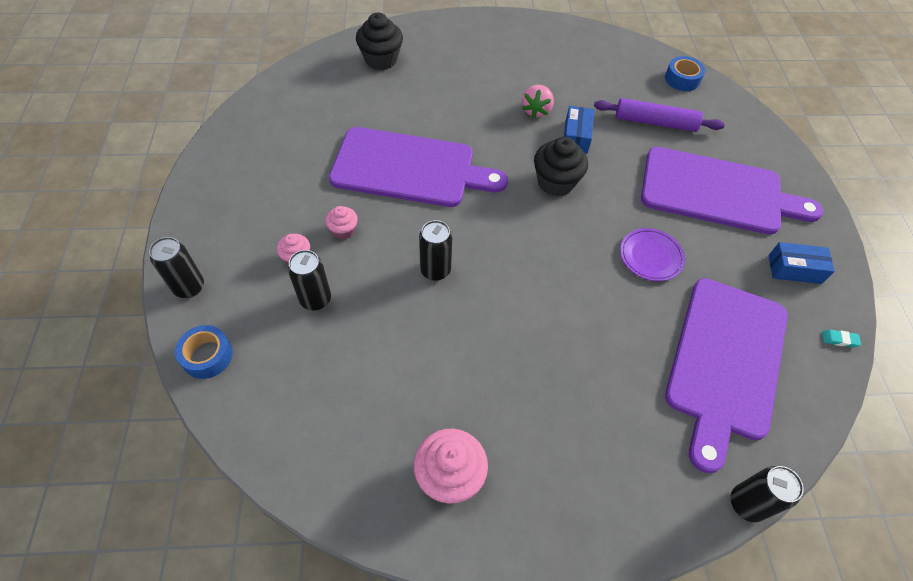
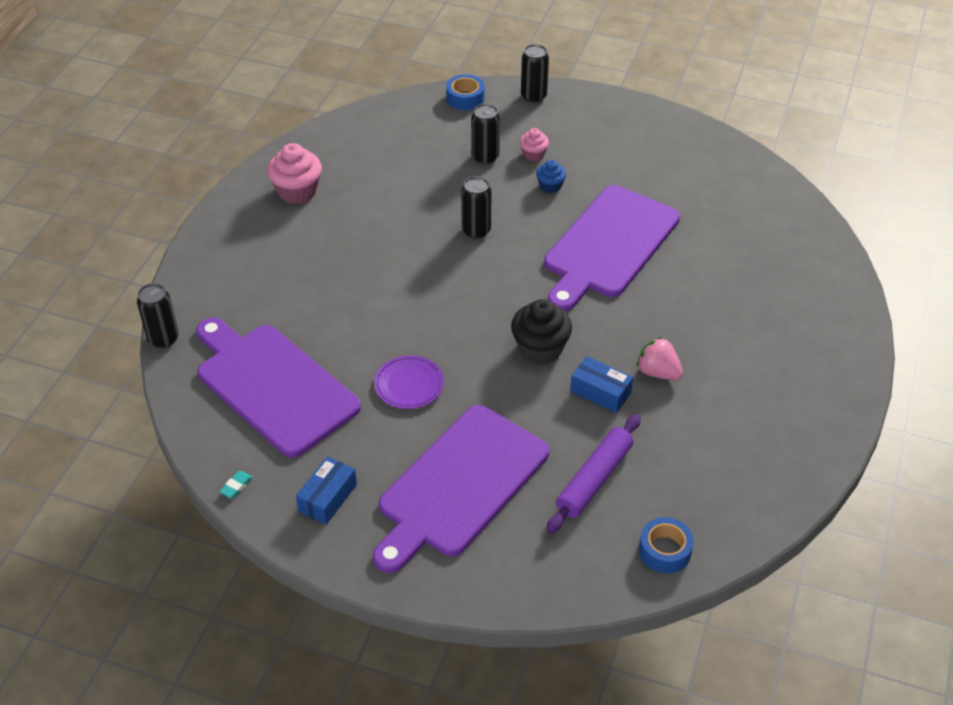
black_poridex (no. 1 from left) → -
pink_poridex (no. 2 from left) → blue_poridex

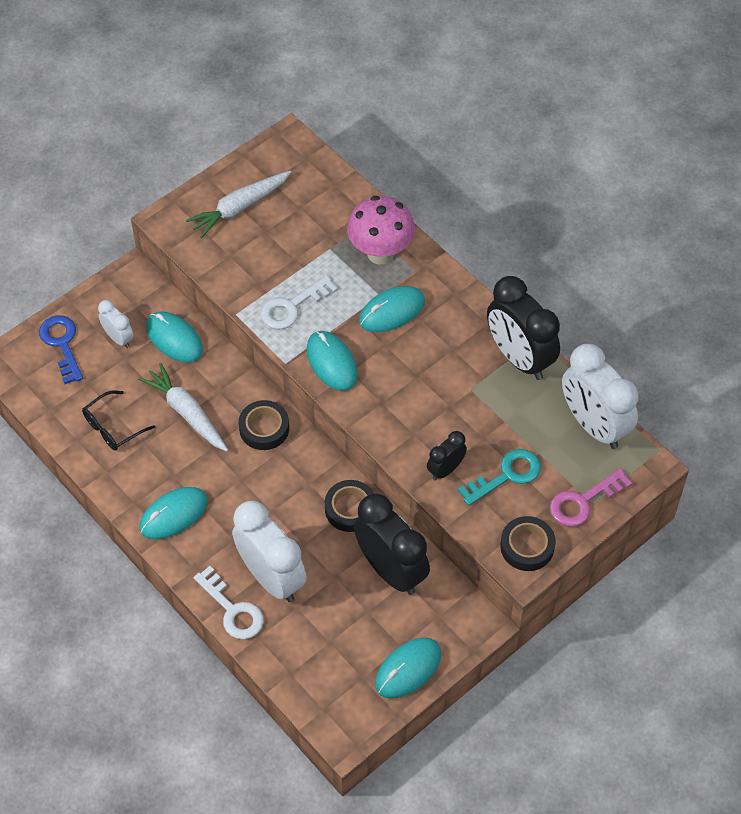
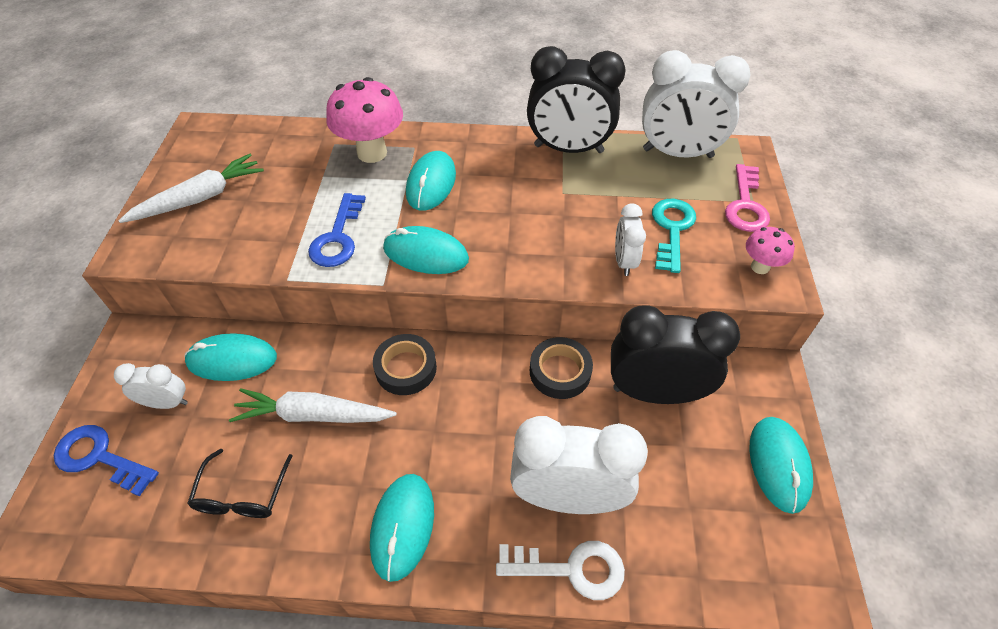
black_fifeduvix (no. 3 from left) → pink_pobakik (no. 2 from left)
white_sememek (no. 2 from left) → blue_sememek (no. 2 from left)
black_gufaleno (no. 2 from left) → white_gufaleno (no. 3 from left)
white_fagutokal (no. 2 from left in the first image) → white_fagutokal (no. 1 from left), 135 degrees counterclockwise

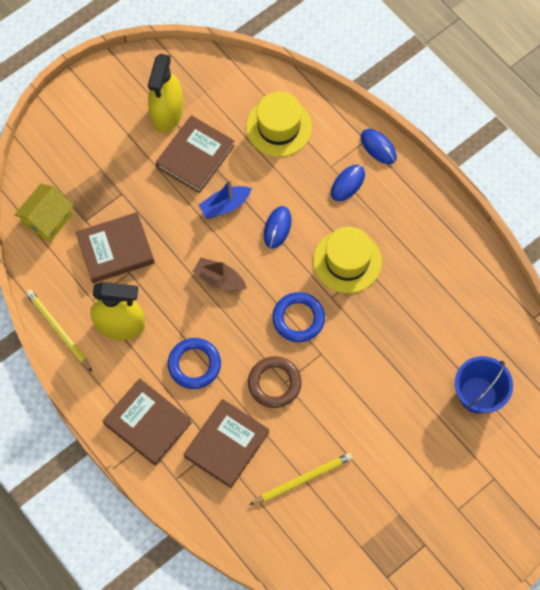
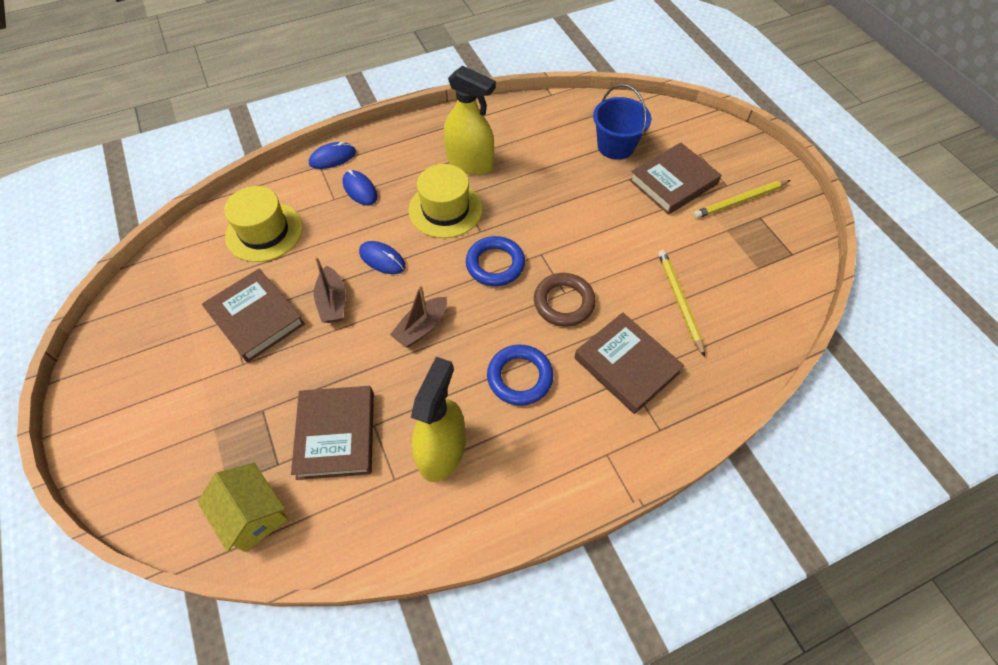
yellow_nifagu (no. 1 from left in the first image) → yellow_nifagu (no. 2 from left), shifted
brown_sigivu (no. 2 from left in the first image) → brown_sigivu (no. 4 from left), shifted
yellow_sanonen (no. 2 from left), shifted
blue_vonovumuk → brown_vonovumuk (no. 1 from left)

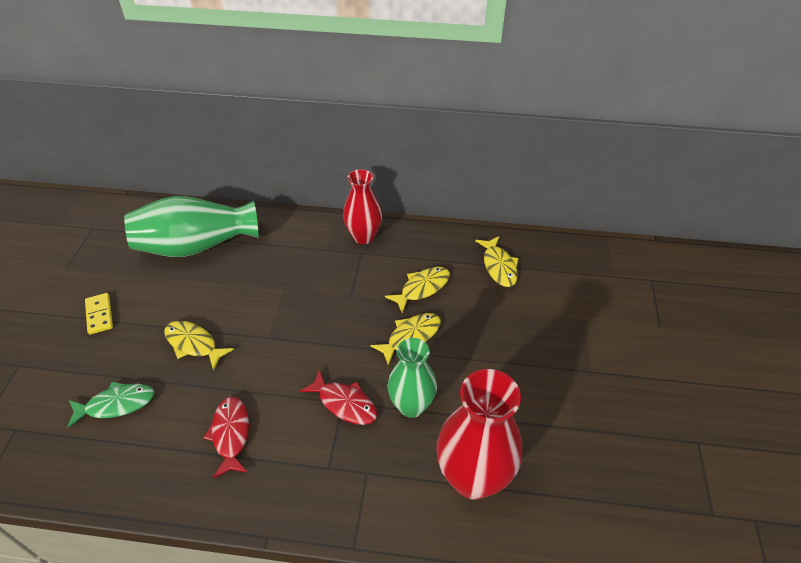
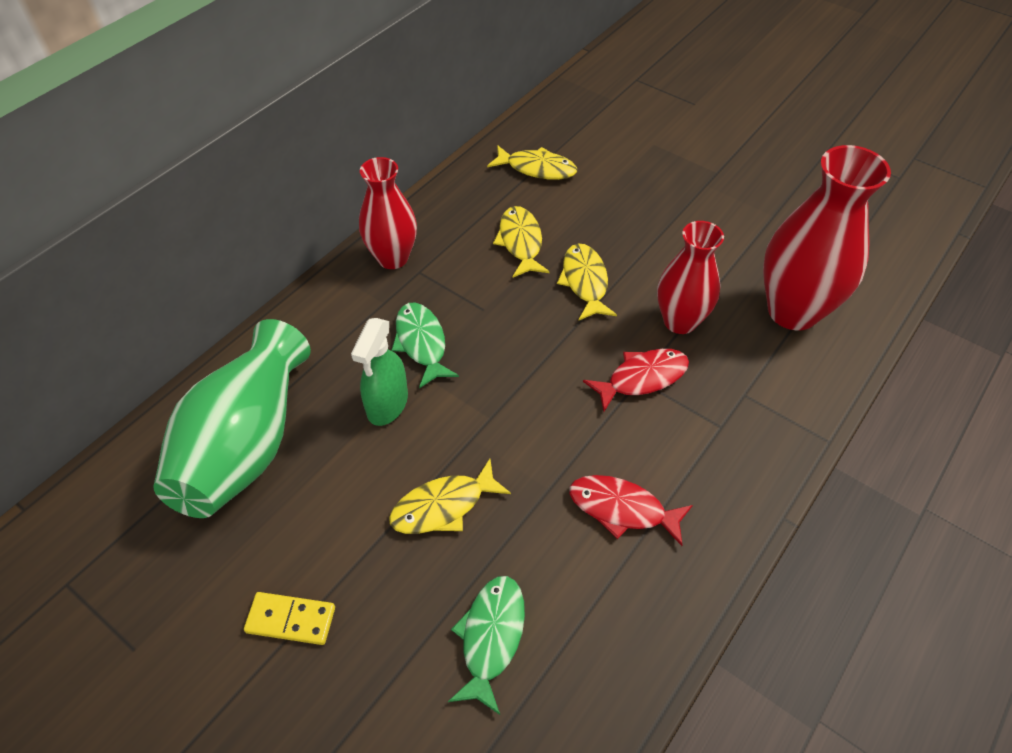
- → green_sanonen
- → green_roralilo (no. 1 from left)
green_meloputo (no. 2 from left) → red_meloputo (no. 2 from left)

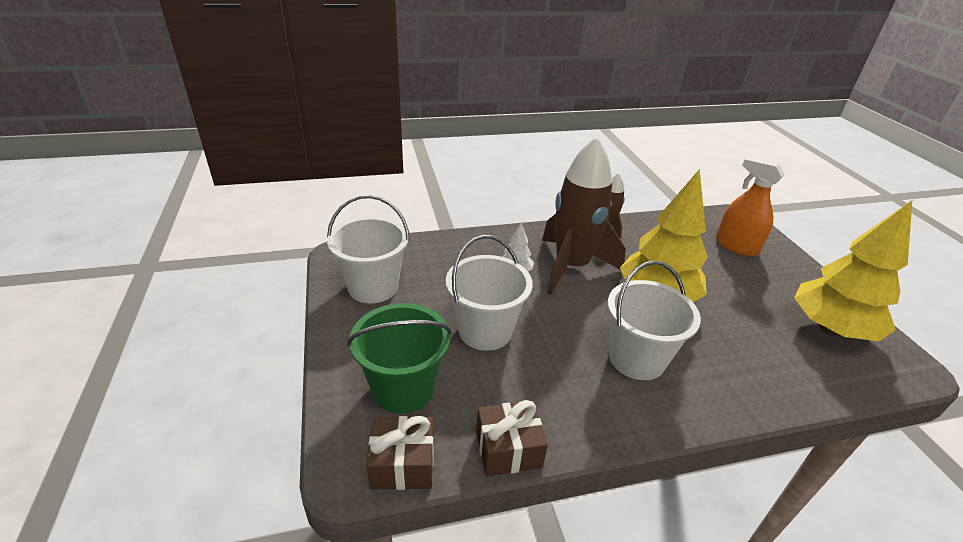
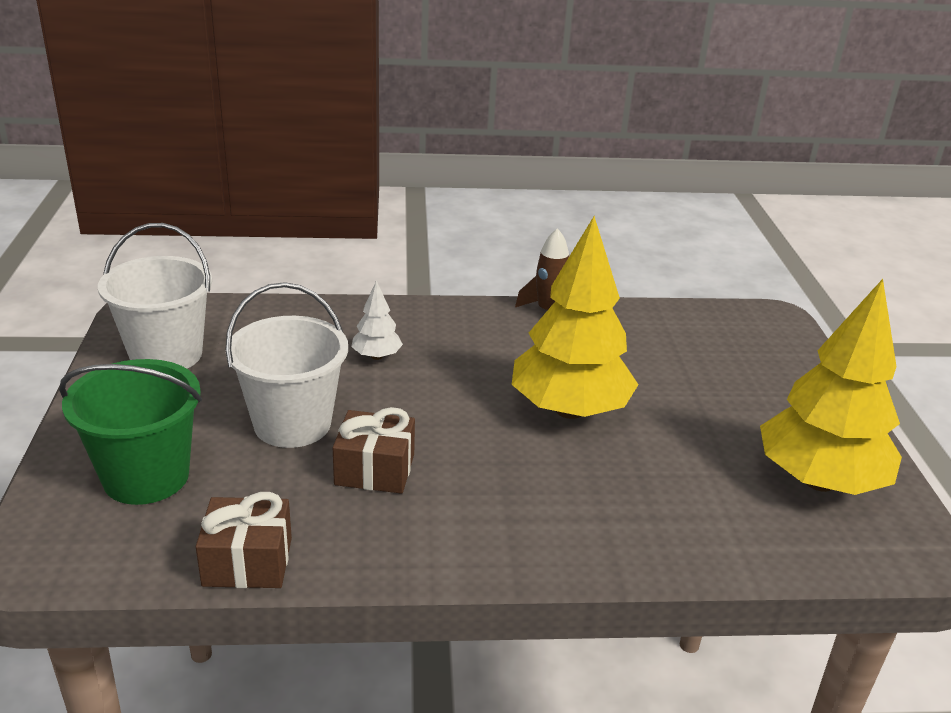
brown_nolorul (no. 1 from left) → -
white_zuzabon (no. 3 from left) → -
orange_sanonen → -
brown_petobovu (no. 1 from left in the first image) → brown_petobovu (no. 2 from left), shifted

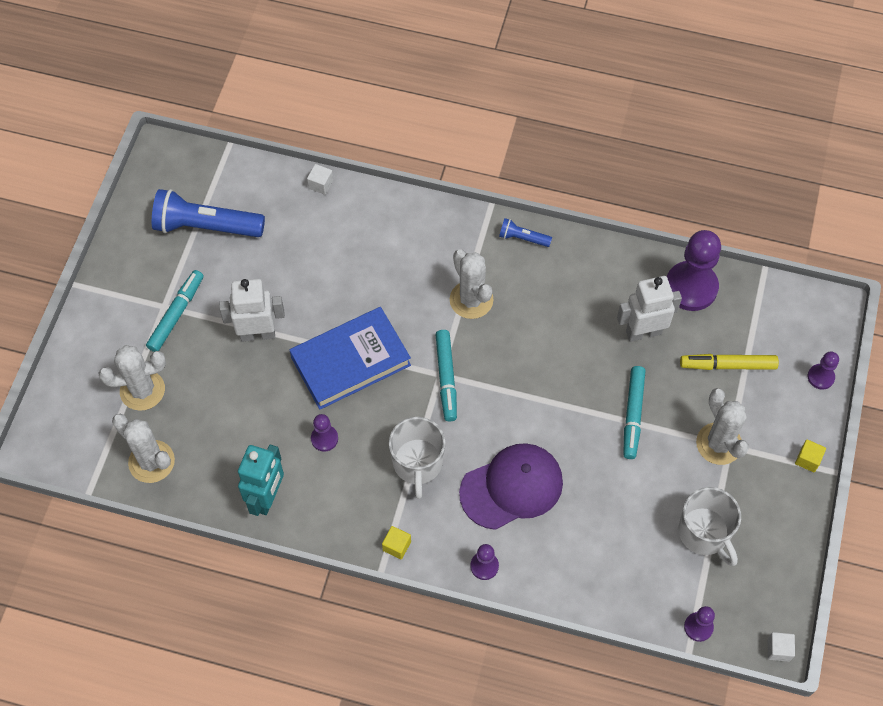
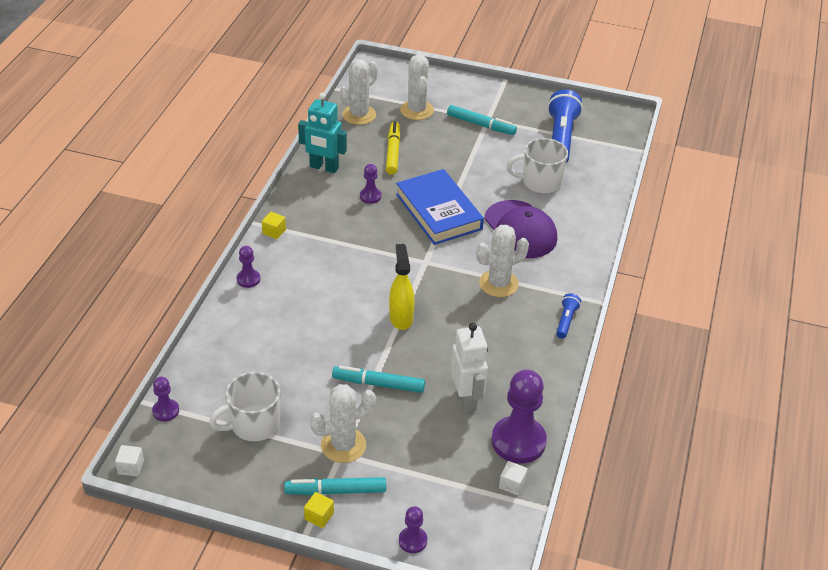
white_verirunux (no. 1 from left) → -
- → yellow_sanonen
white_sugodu (no. 1 from left in the first image) → white_sugodu (no. 2 from left), shifted
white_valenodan (no. 1 from left in the first image) → white_valenodan (no. 2 from left), shifted
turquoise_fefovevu (no. 2 from left in the first image) → turquoise_fefovevu (no. 1 from left), shifted
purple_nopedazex, shifted
yellow_fefovevu, shifted

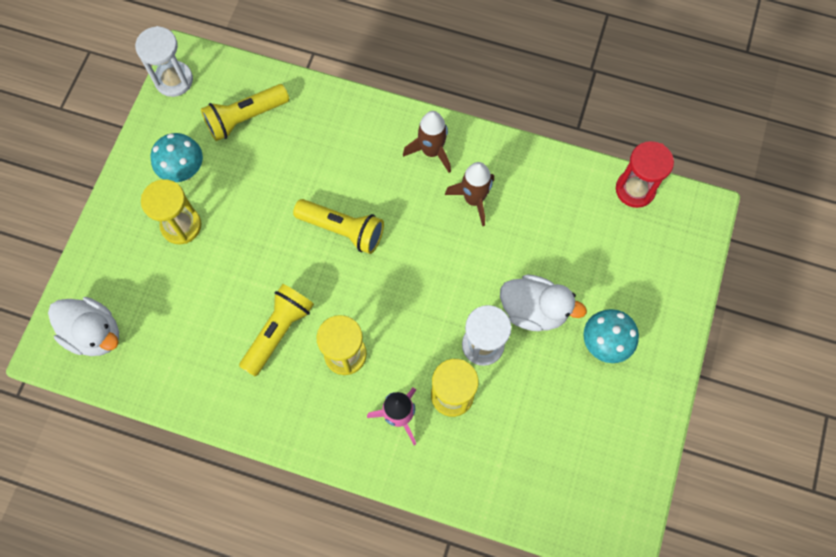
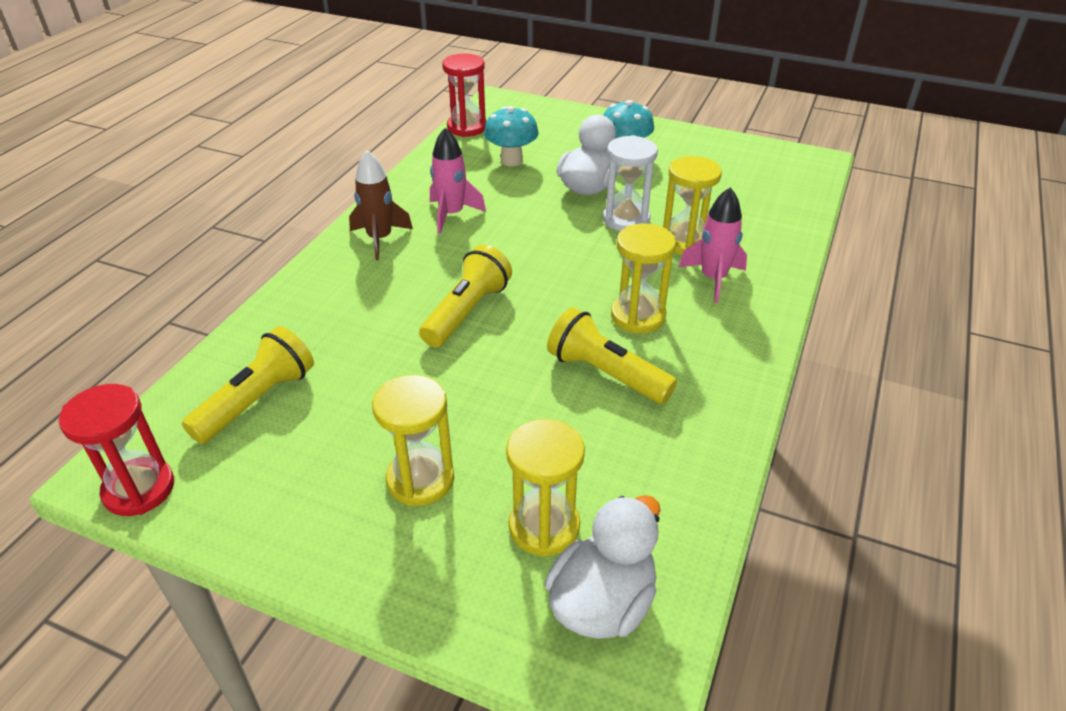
- → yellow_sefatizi (no. 2 from left)
turquoise_pobakik (no. 1 from left), shifted
white_sefatizi (no. 1 from left) → red_sefatizi (no. 1 from left)
brown_nolorul (no. 2 from left) → pink_nolorul (no. 1 from left)
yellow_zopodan (no. 1 from left), 120 degrees counterclockwise

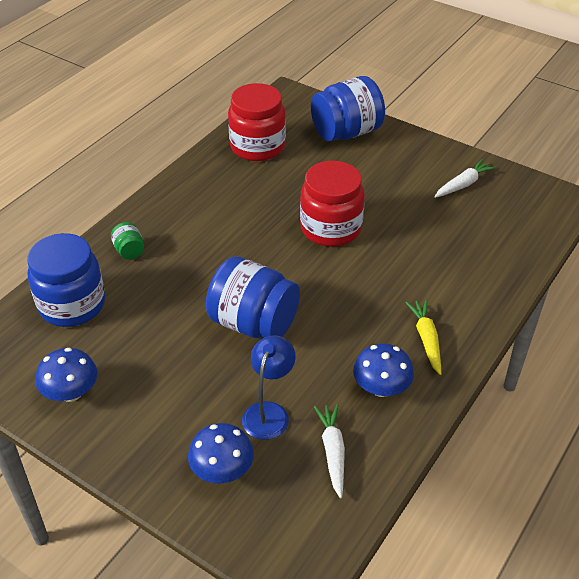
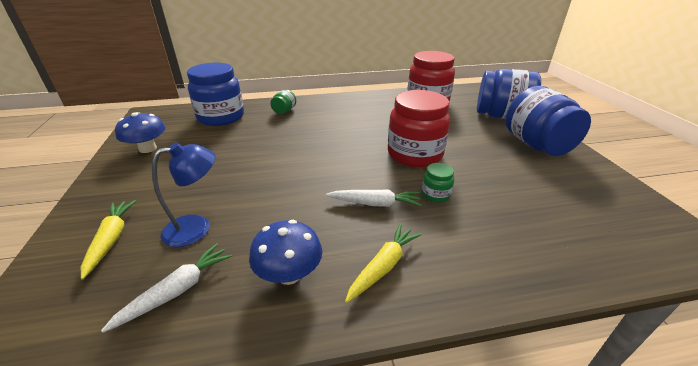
- → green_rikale (no. 2 from left)
blue_rikale (no. 2 from left in the first image) → blue_rikale (no. 3 from left), shifted
white_fagutokal (no. 2 from left), shifted
blue_pobakik (no. 2 from left) → yellow_fagutokal (no. 1 from left)

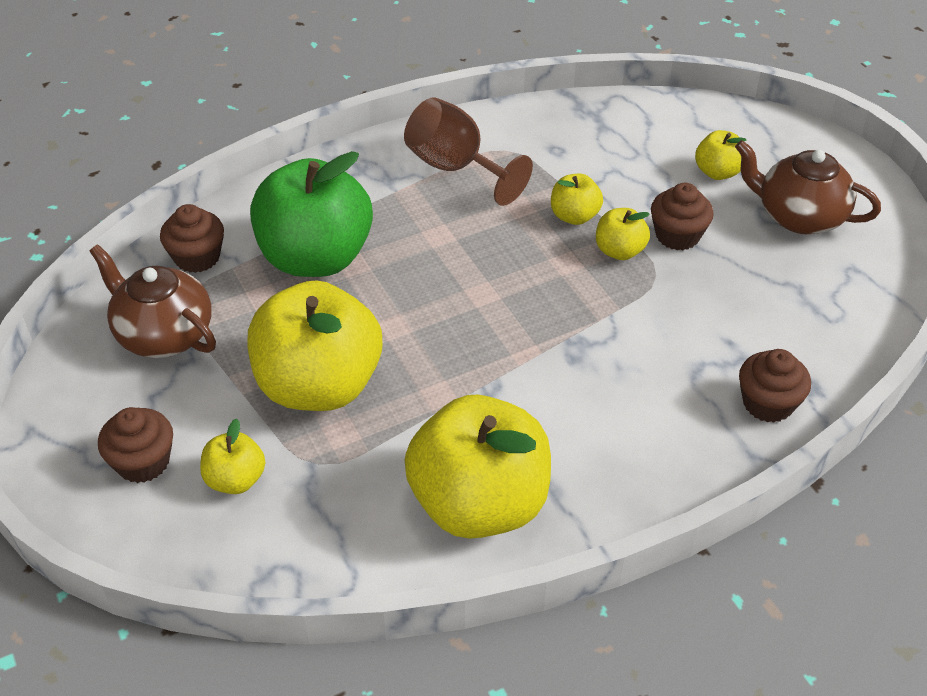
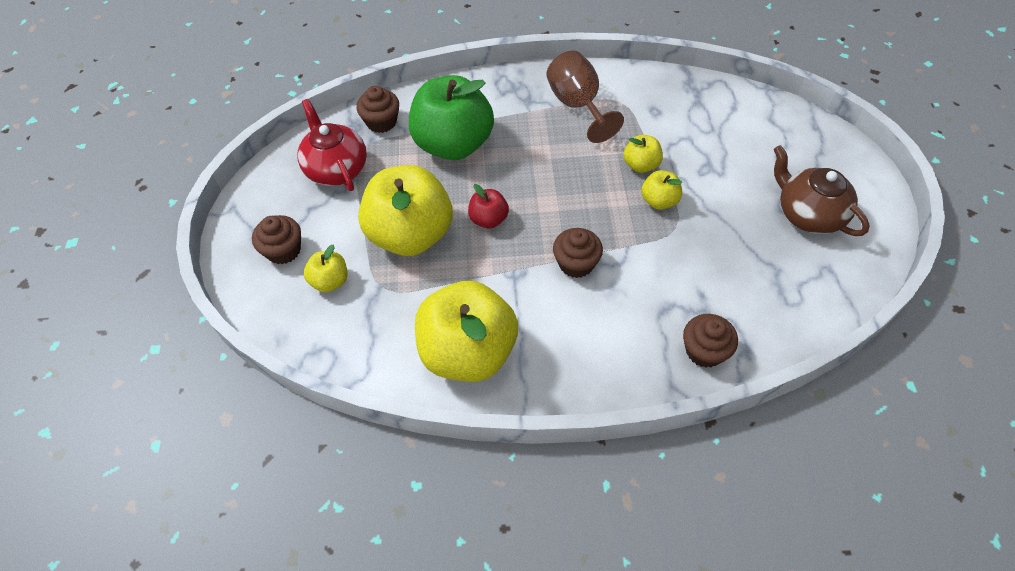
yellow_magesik (no. 6 from left) → -
- → red_magesik
brown_poridex (no. 3 from left), shifted
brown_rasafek (no. 1 from left) → red_rasafek

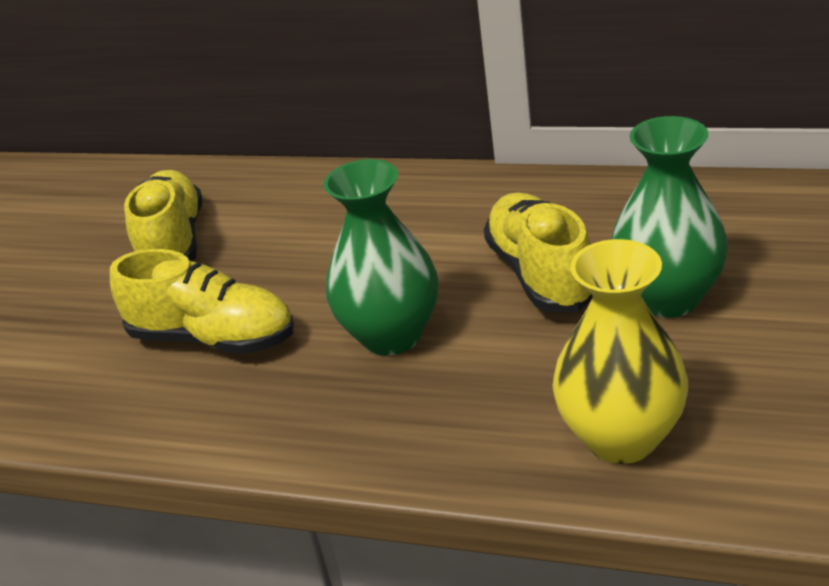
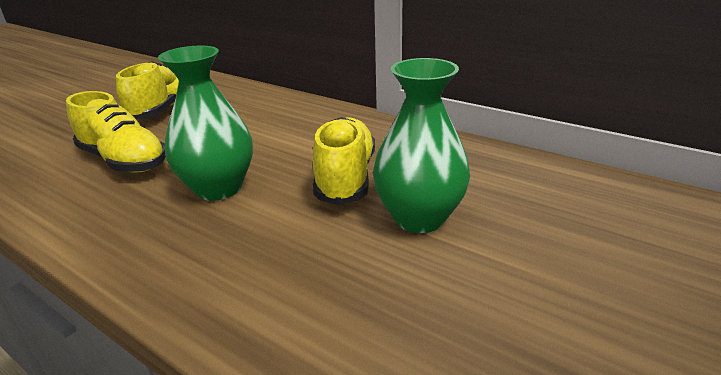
yellow_meloputo → -

